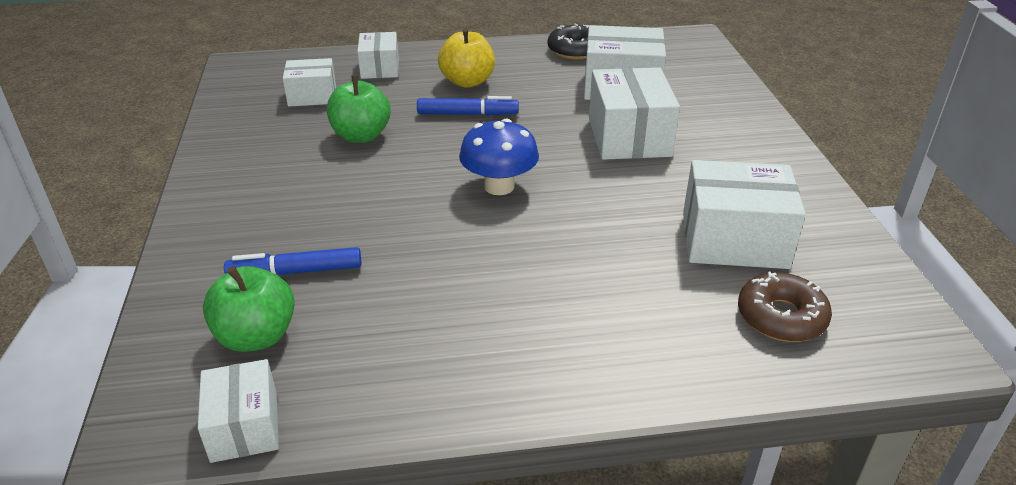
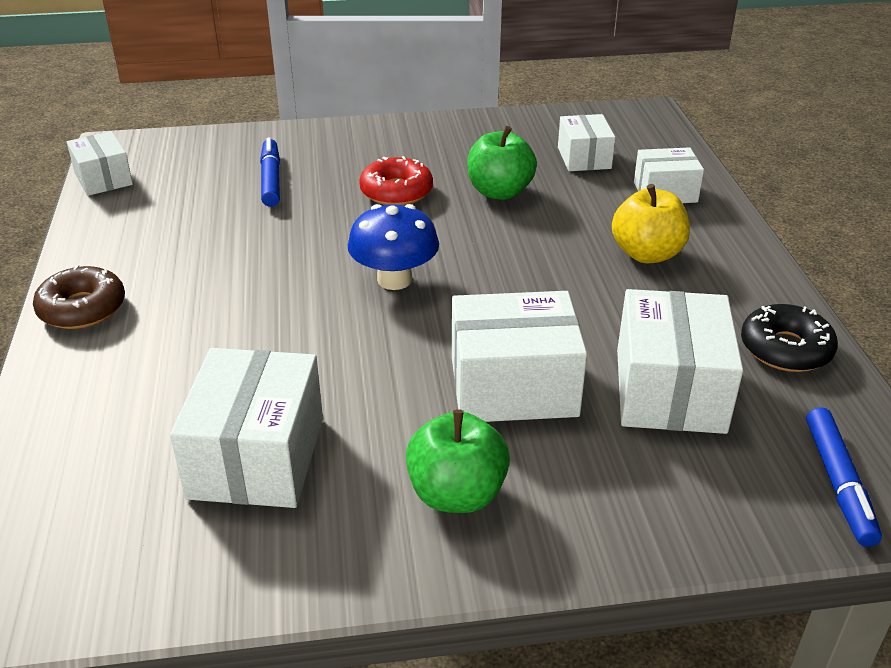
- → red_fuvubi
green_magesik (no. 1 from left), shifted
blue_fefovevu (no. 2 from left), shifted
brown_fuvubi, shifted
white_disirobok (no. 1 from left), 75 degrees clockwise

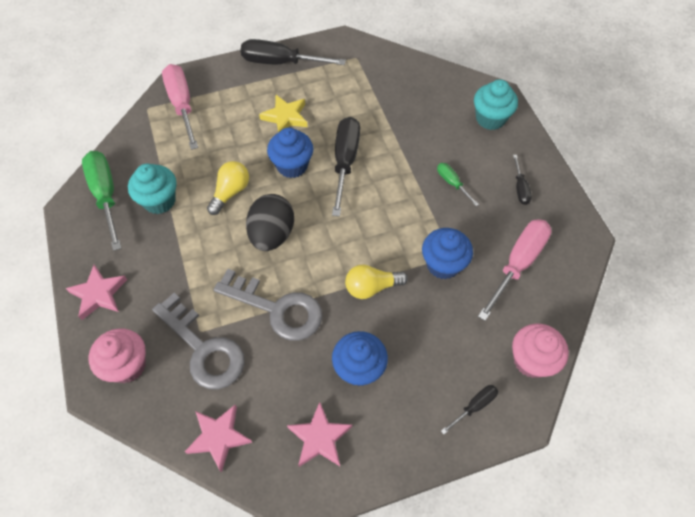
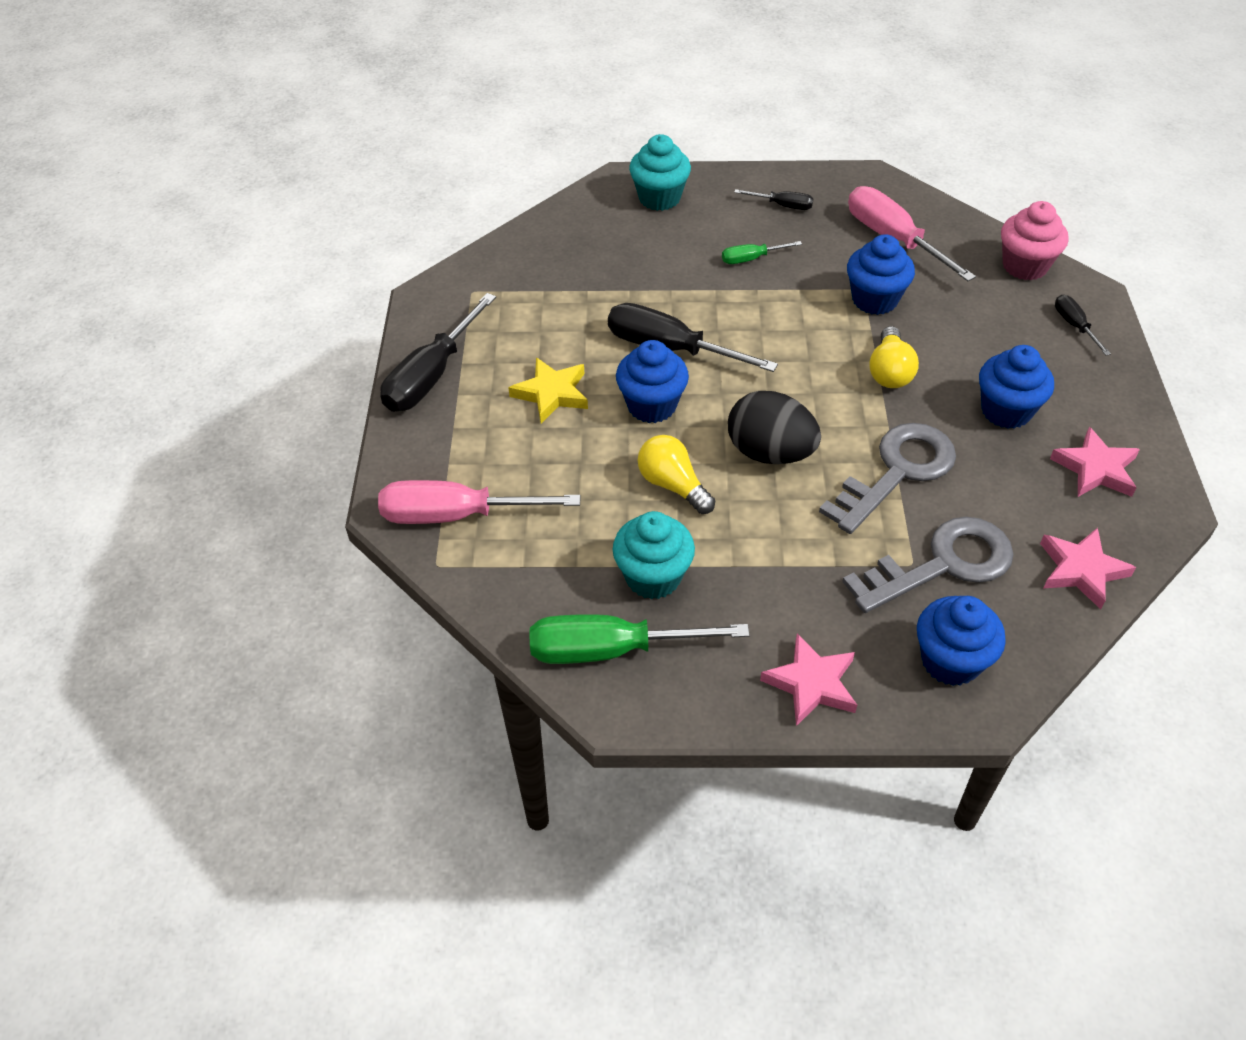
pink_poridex (no. 1 from left) → blue_poridex (no. 3 from left)

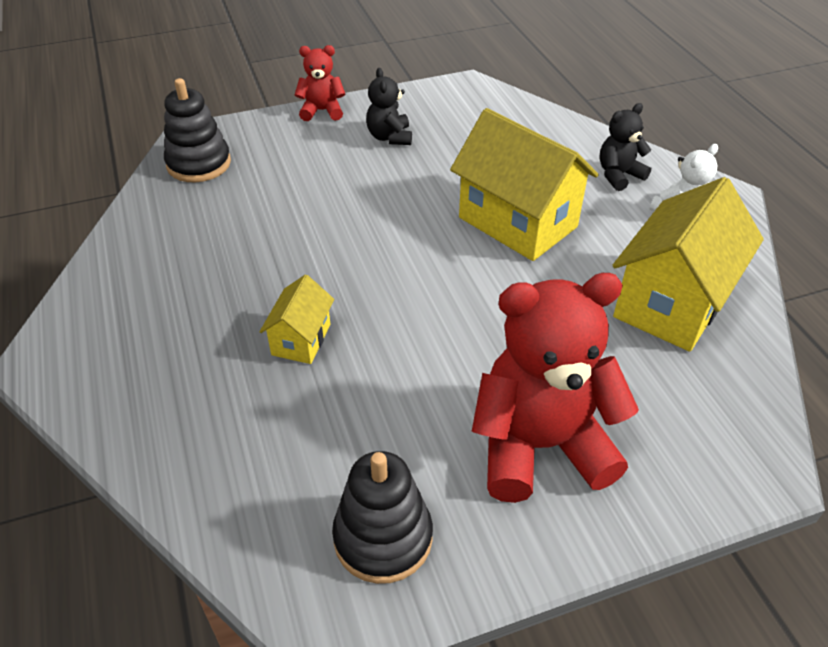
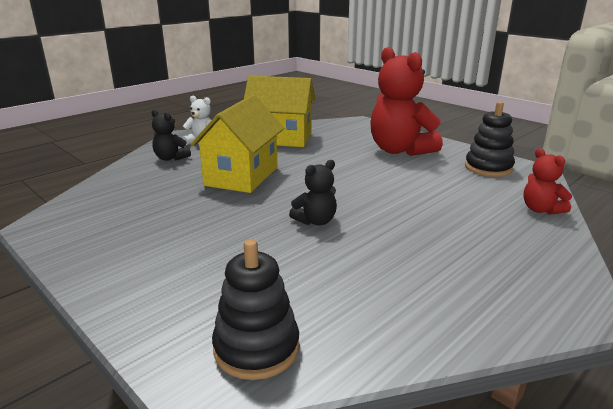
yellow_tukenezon (no. 1 from left) → -
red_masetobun (no. 1 from left in the first image) → red_masetobun (no. 2 from left), shifted
black_masetobun (no. 1 from left in the first image) → black_masetobun (no. 2 from left), shifted

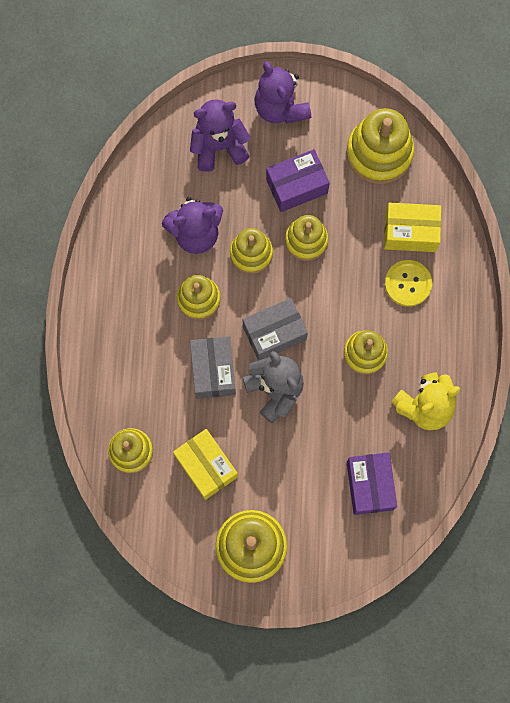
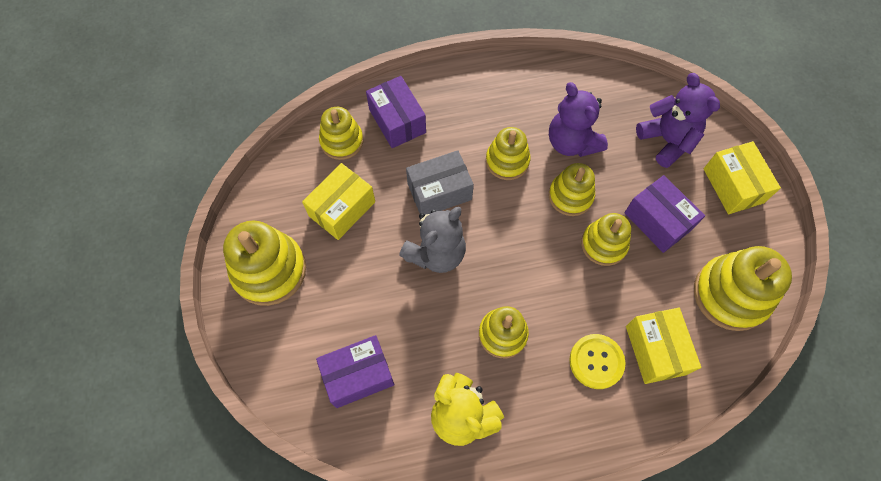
grey_disirobok (no. 2 from left) → -
- → purple_disirobok (no. 2 from left)
purple_masetobun (no. 3 from left) → yellow_disirobok (no. 3 from left)

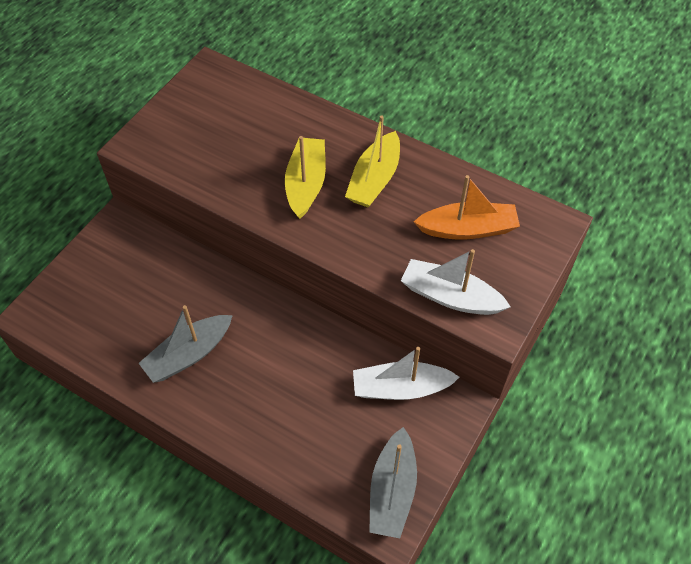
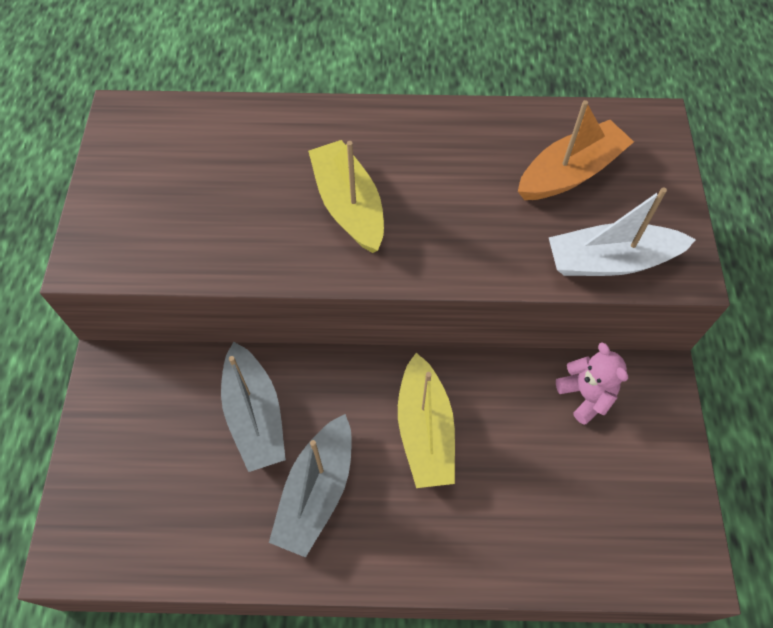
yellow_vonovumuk (no. 2 from left), shifted
grey_vonovumuk (no. 2 from left in the first image) → grey_vonovumuk (no. 1 from left), shifted
white_vonovumuk (no. 1 from left) → pink_masetobun

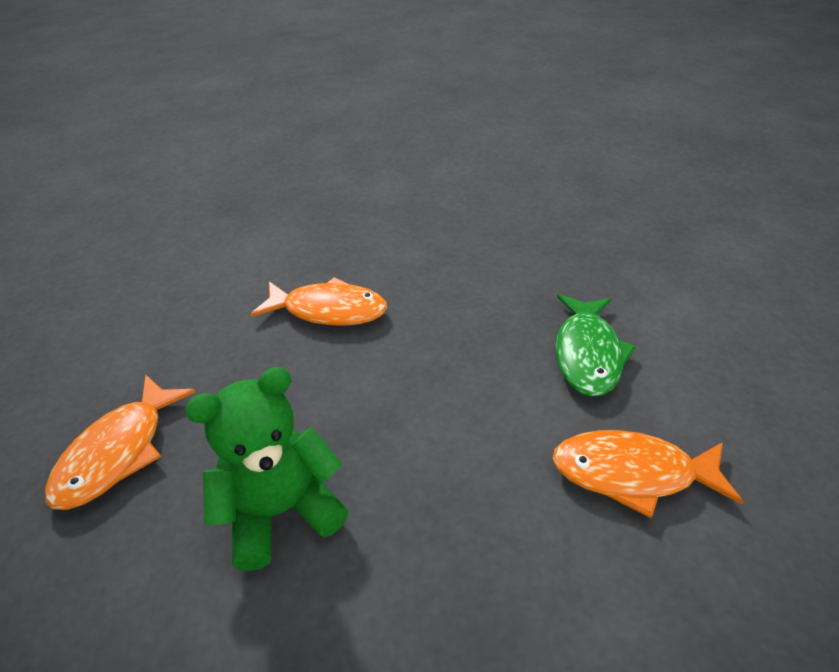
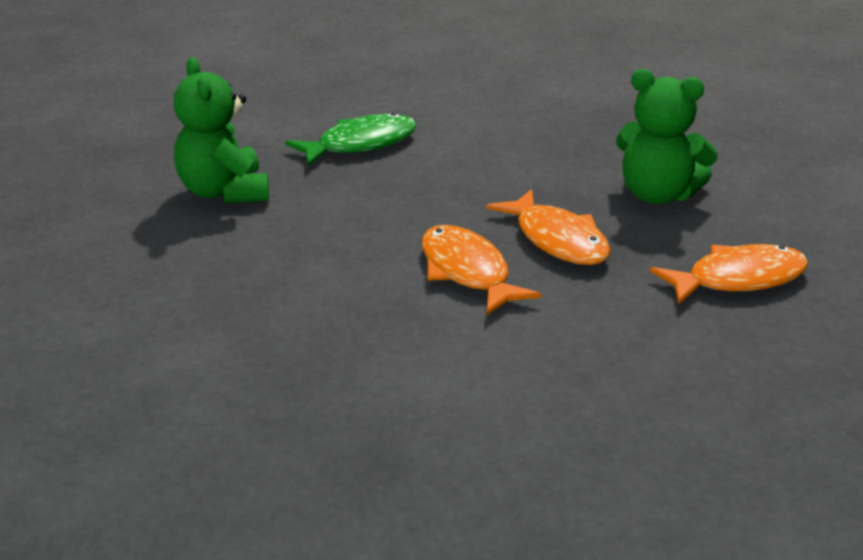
- → green_masetobun (no. 1 from left)
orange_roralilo (no. 3 from left in the first image) → orange_roralilo (no. 2 from left), shifted

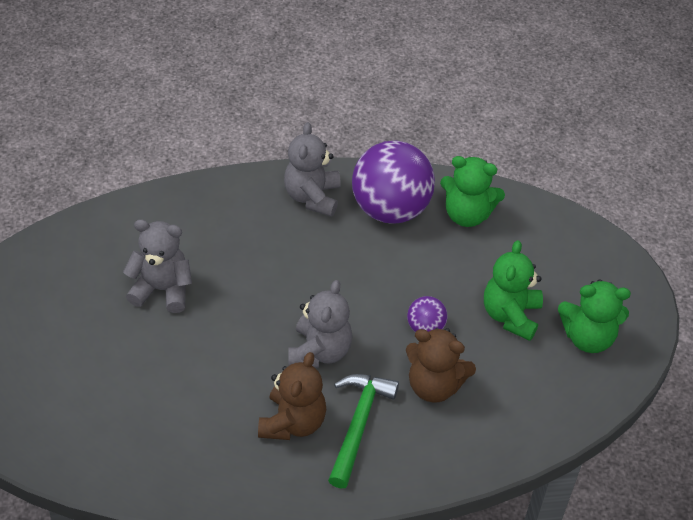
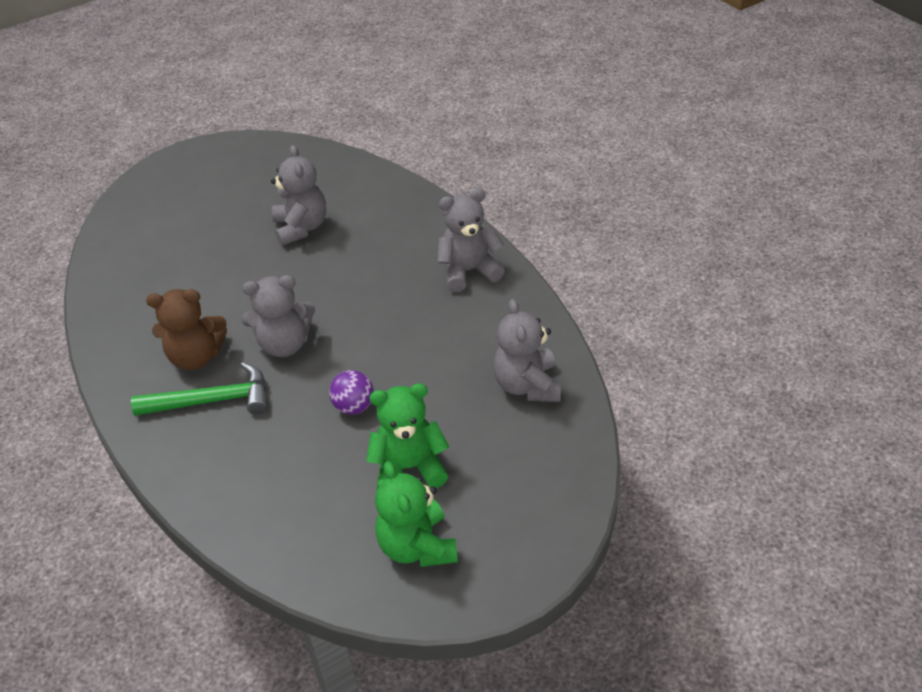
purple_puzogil (no. 1 from left) → -
brown_masetobun (no. 2 from left) → -
green_masetobun (no. 1 from left) → grey_masetobun (no. 4 from left)

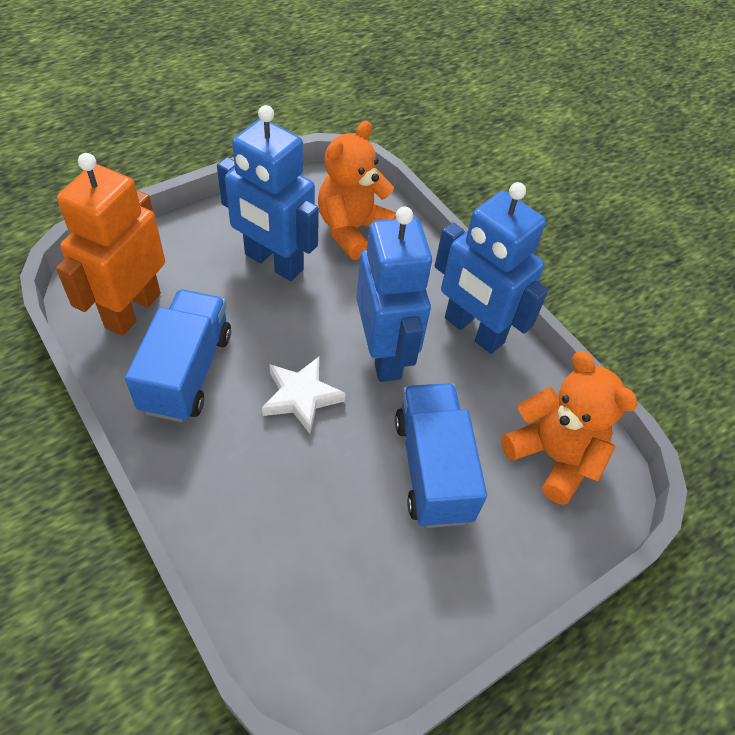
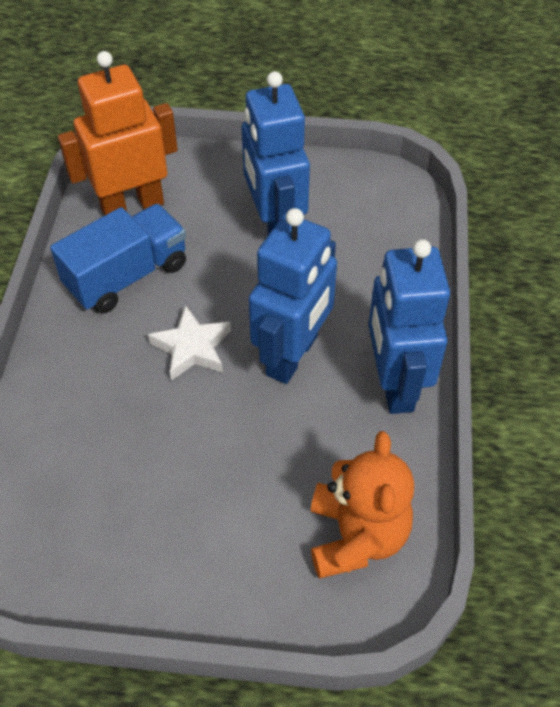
orange_masetobun (no. 1 from left) → -
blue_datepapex (no. 2 from left) → -

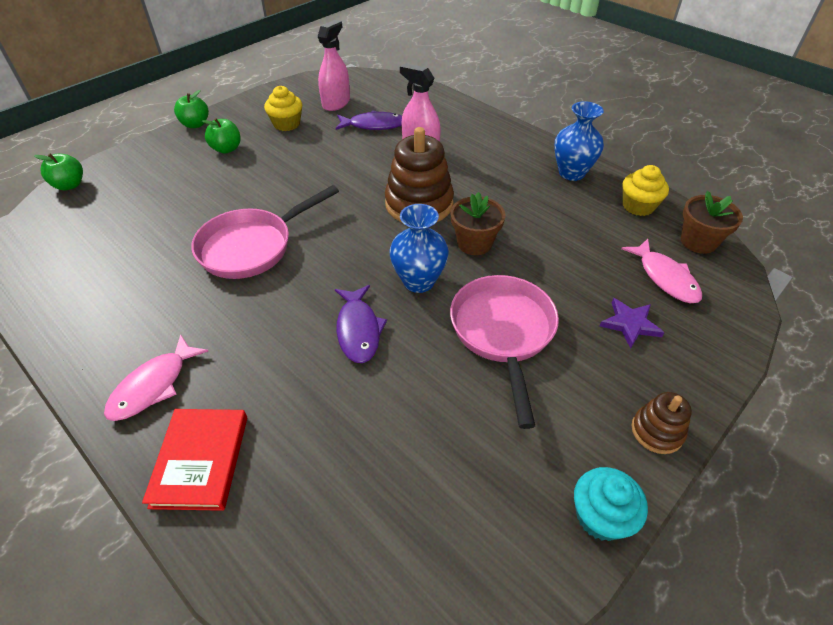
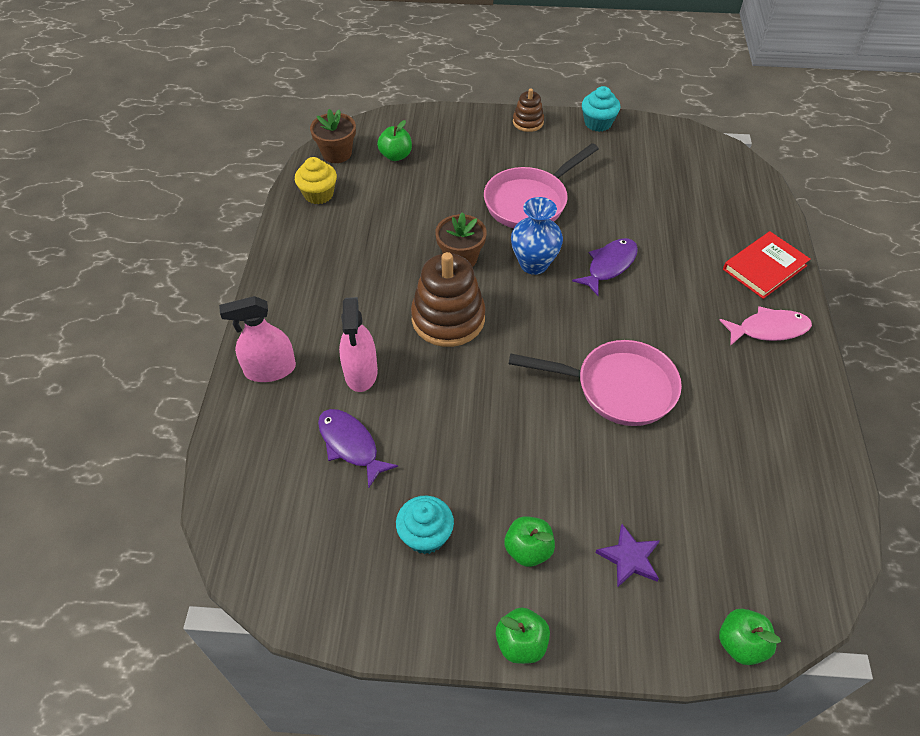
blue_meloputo (no. 2 from left) → -
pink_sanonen (no. 1 from left), shifted
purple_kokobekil, shifted
pink_roralilo (no. 2 from left) → green_magesik (no. 1 from left)
yellow_poridex (no. 1 from left) → turquoise_poridex (no. 1 from left)

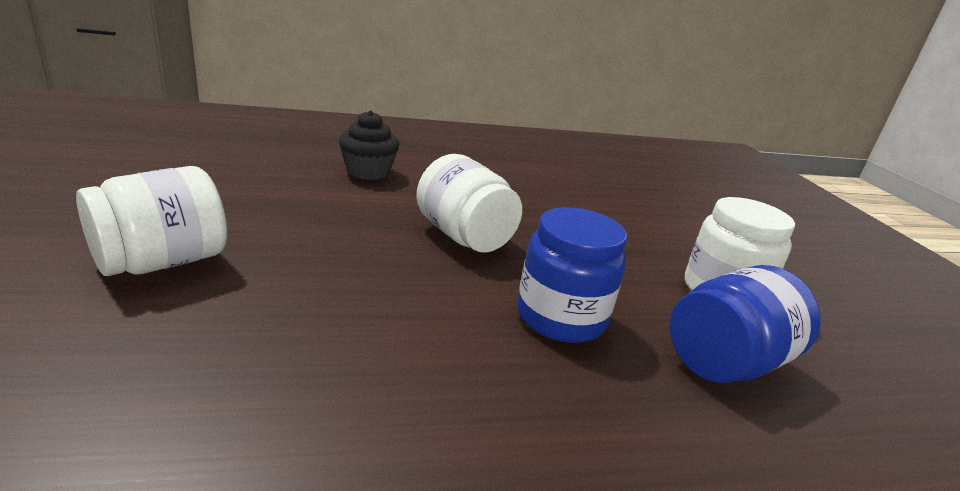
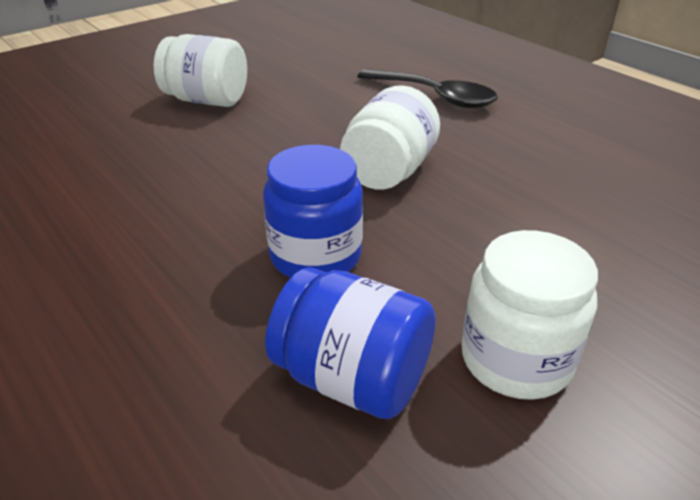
black_poridex → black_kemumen

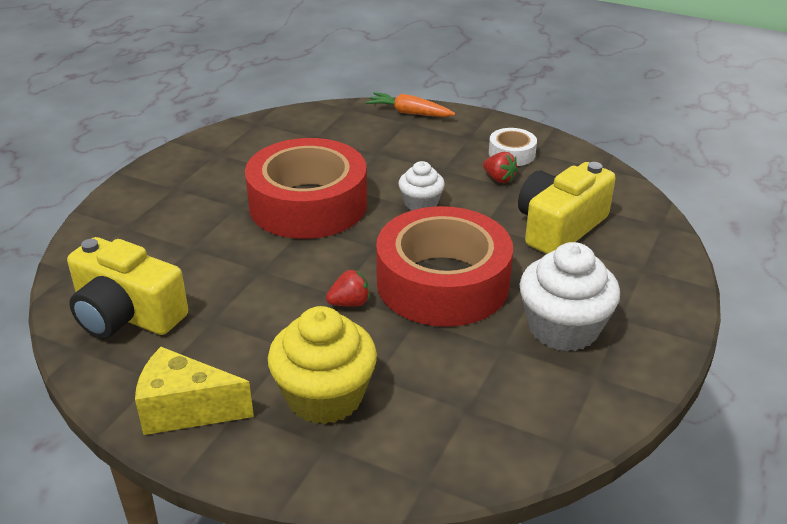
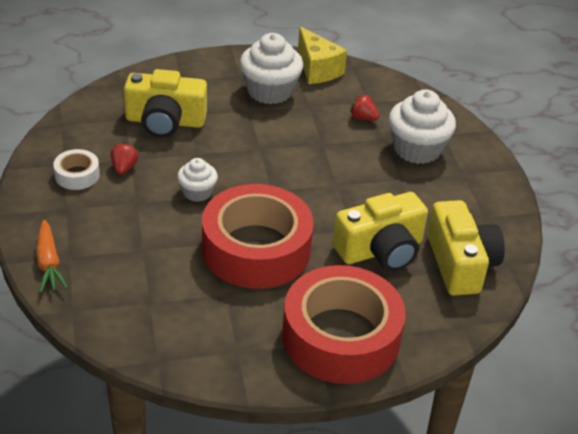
- → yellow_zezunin (no. 2 from left)
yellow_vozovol, shifted
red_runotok (no. 1 from left in the first image) → red_runotok (no. 2 from left), shifted
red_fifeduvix (no. 2 from left), shifted
yellow_poridex → white_poridex (no. 3 from left)

